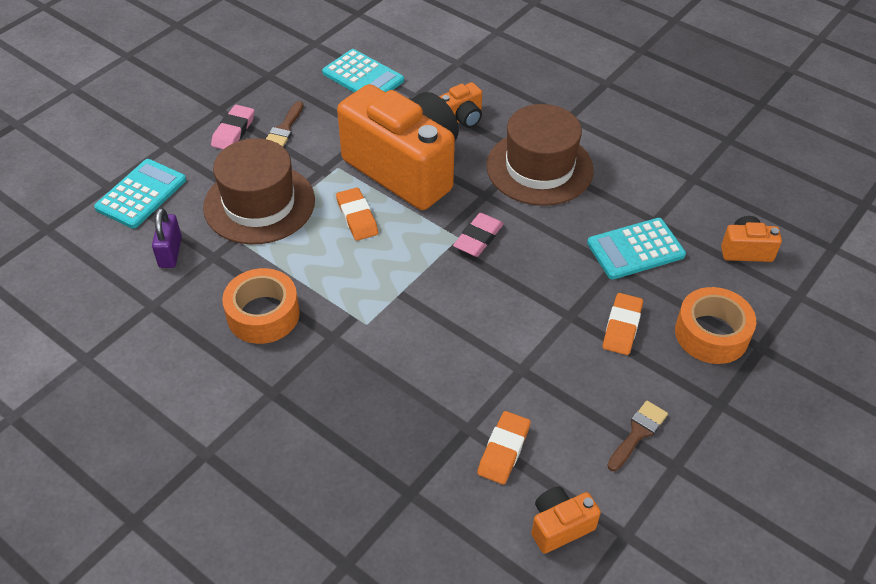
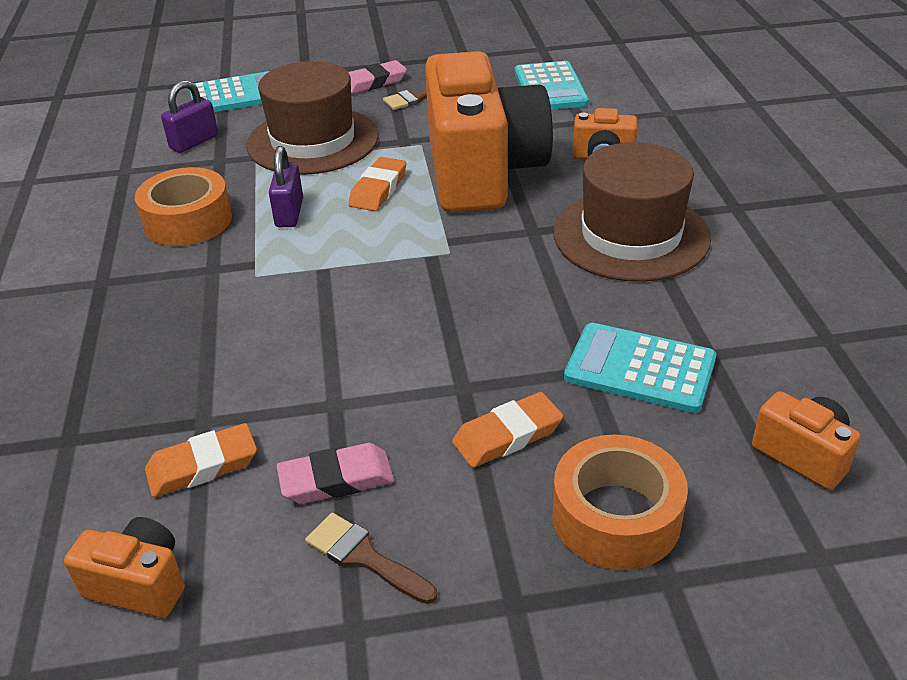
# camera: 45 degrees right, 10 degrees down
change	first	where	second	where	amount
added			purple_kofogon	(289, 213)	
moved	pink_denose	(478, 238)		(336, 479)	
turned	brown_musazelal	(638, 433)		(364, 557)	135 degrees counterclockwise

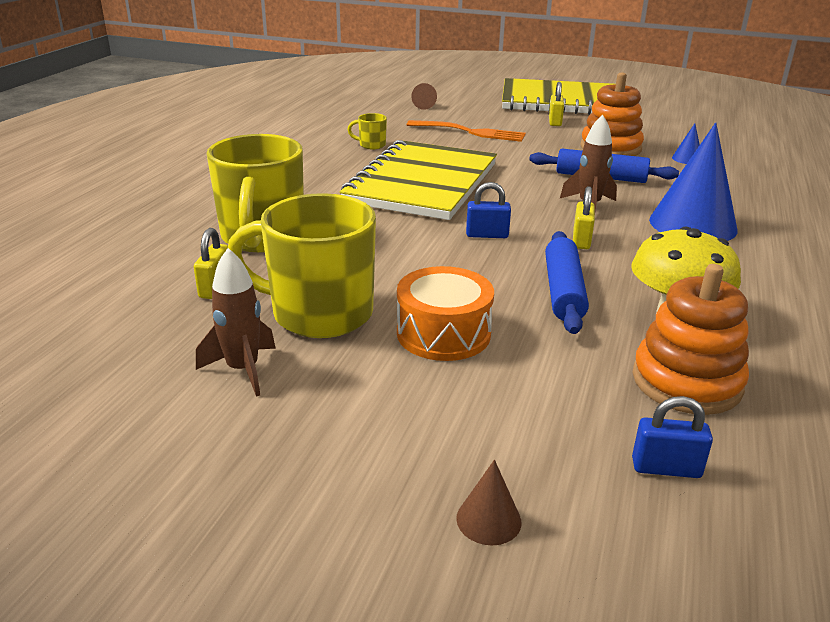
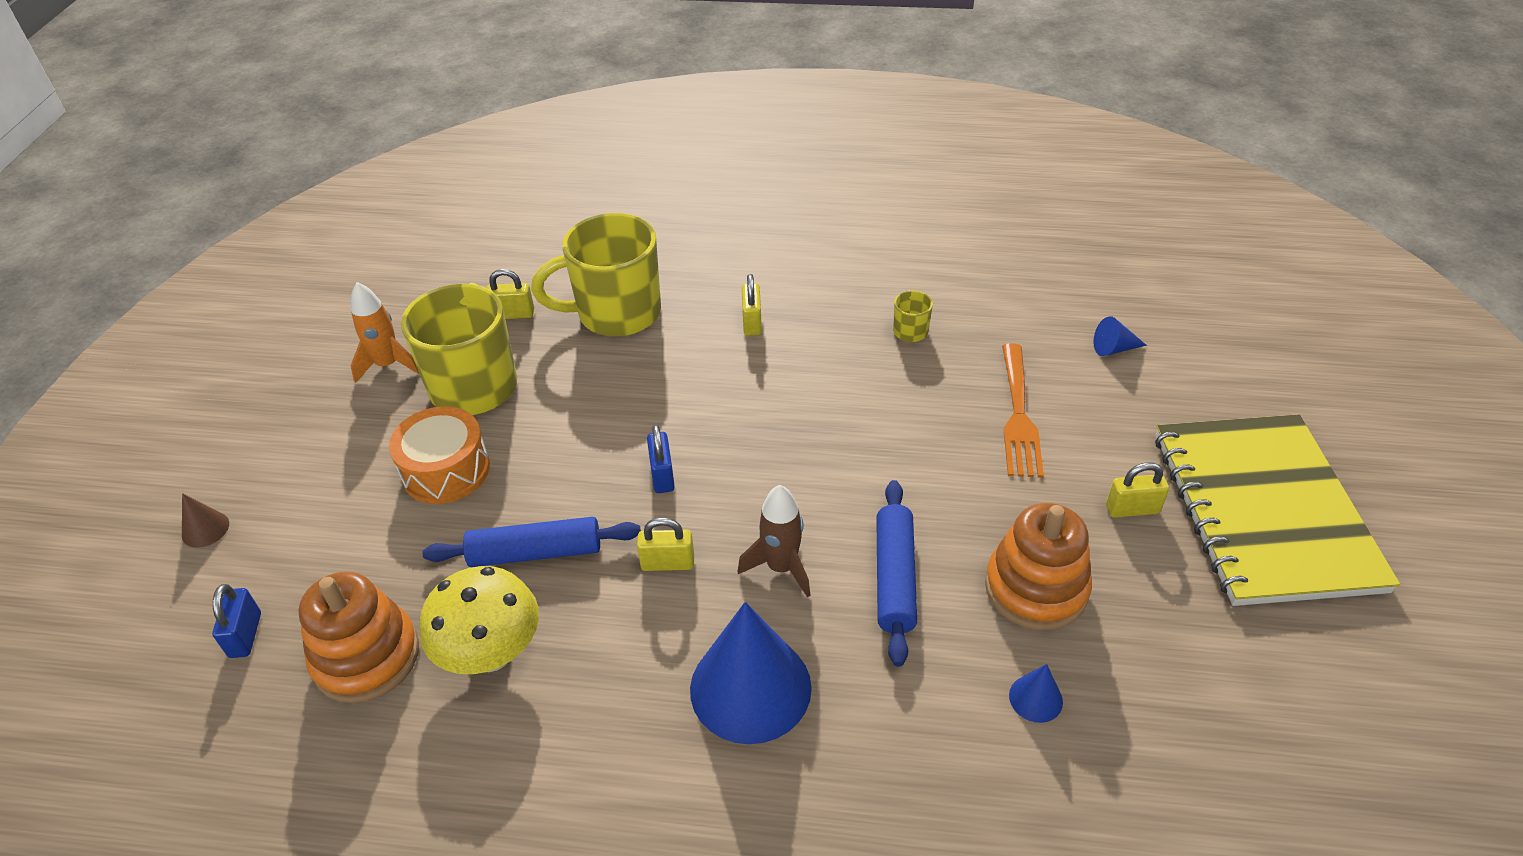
# camera: 80 degrees right, 15 degrees up
change	first	where	second	where	amount
removed	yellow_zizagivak	(422, 183)			
added			yellow_kofogon	(752, 322)	
recoloured	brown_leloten	(243, 370)	orange_leloten	(388, 365)	
recoloured	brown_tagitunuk	(424, 106)	blue_tagitunuk	(1113, 349)	

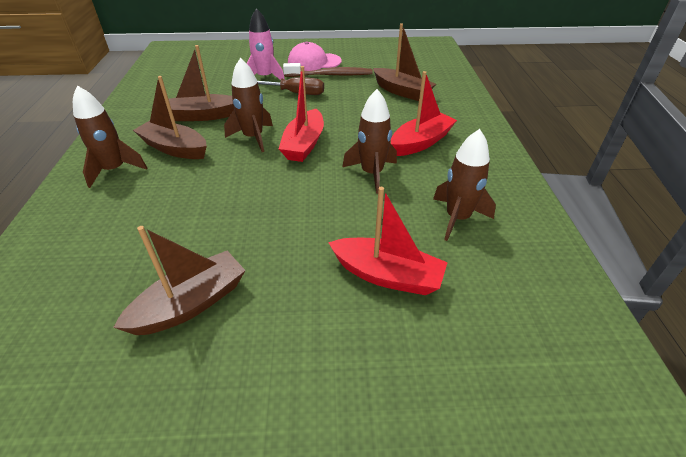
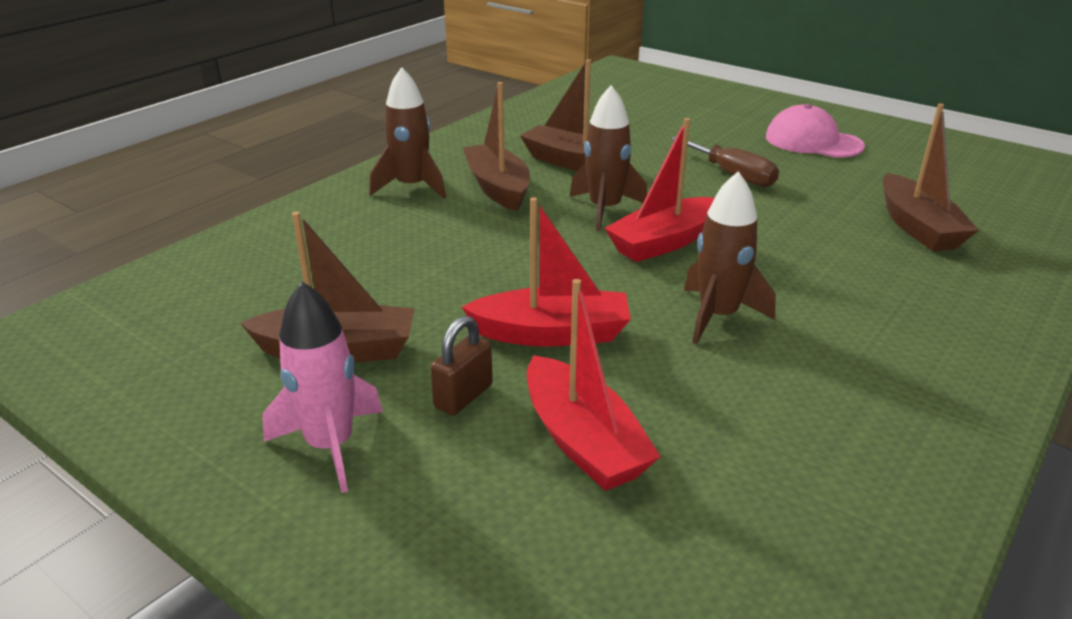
# camera: 40 degrees right, 10 degrees down
change	first	where	second	where	amount
removed	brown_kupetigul	(330, 75)			
removed	brown_leloten	(457, 218)			
added			brown_kofogon	(463, 396)	
moved	pink_leloten	(265, 77)		(330, 446)	
moved	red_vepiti	(421, 142)		(552, 333)	

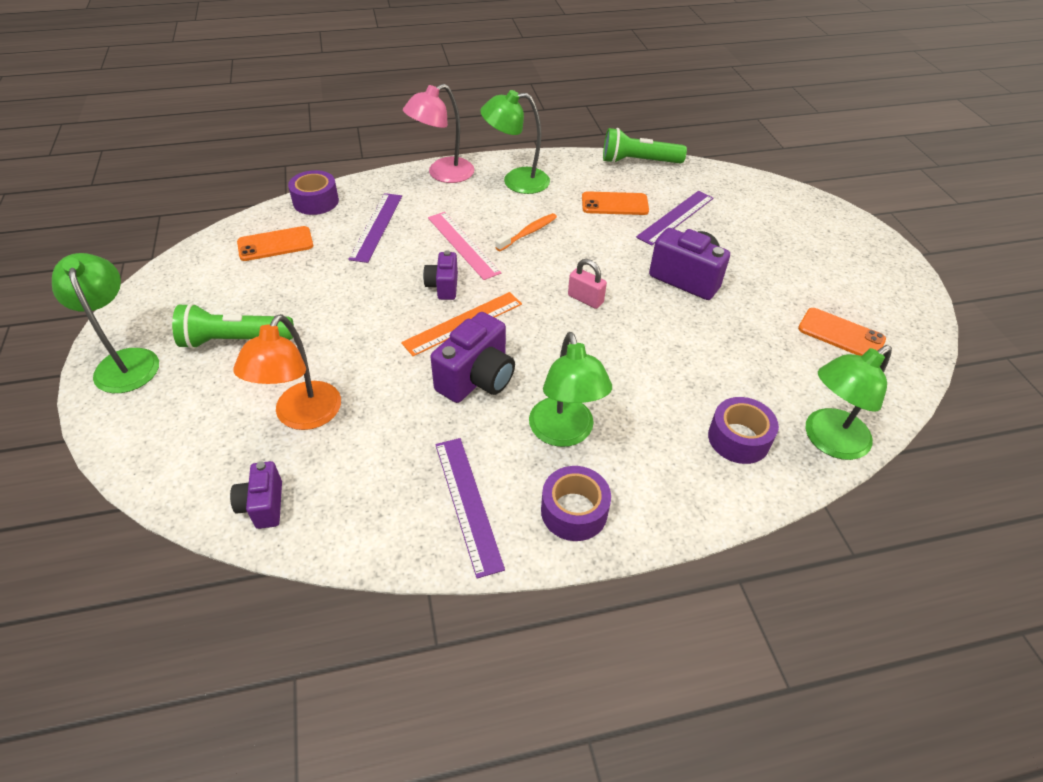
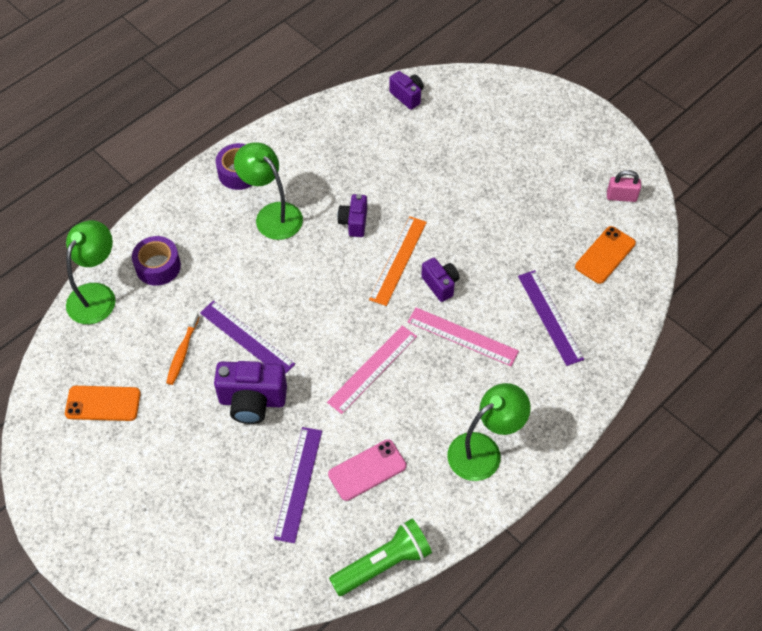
# camera: 150 degrees right, 10 degrees up
change	first	where	second	where	amount
removed	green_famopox	(126, 361)			
removed	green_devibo	(235, 340)			
removed	orange_famopox	(302, 416)			
removed	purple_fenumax	(316, 201)			
removed	pink_famopox	(442, 174)			
added			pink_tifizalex	(372, 369)	
moved	purple_tifizalex	(468, 503)		(246, 338)	
moved	orange_kupetigul	(528, 233)		(182, 352)	
moved	pink_kofogon	(585, 299)		(621, 196)	
recoloured	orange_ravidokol	(614, 204)	pink_ravidokol	(367, 470)	
resized	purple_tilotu	(477, 379)		(354, 222)	x0.60

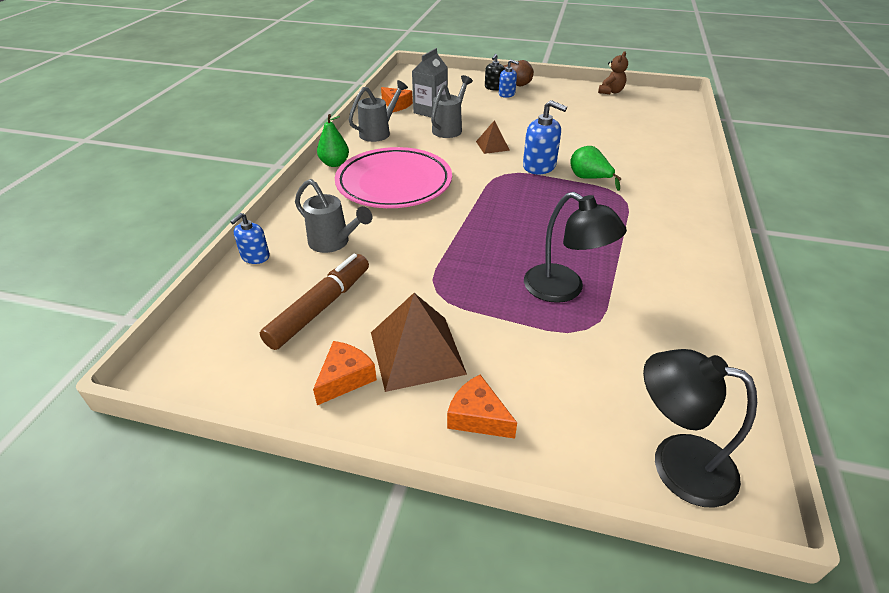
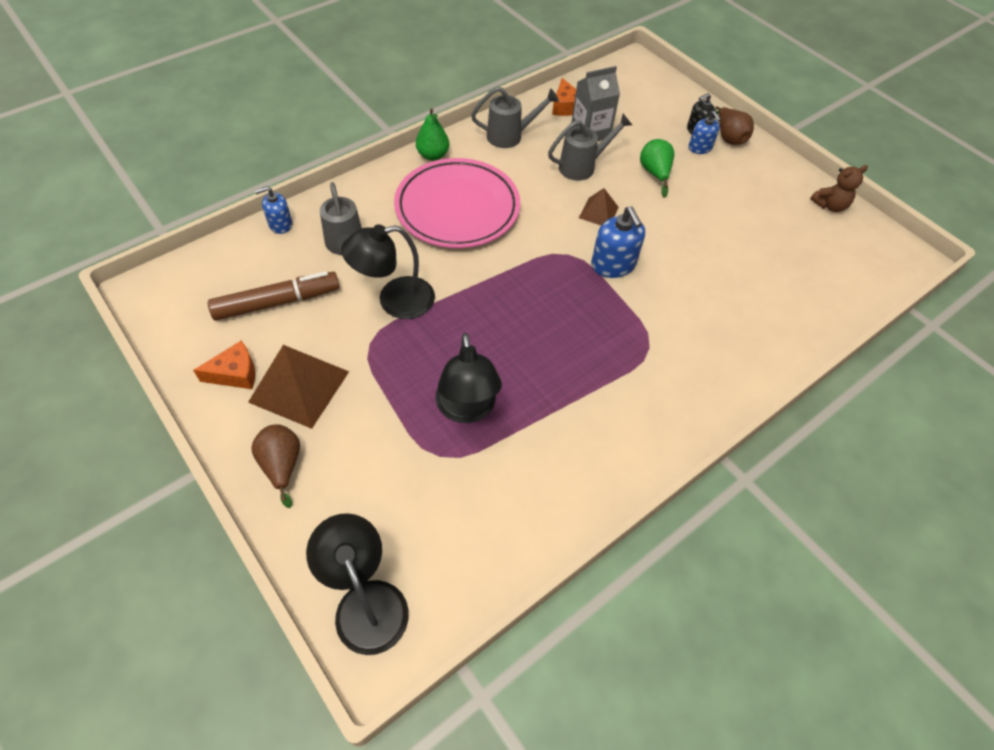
# camera: 35 degrees right, 15 degrees up
change	first	where	second	where	amount
added			black_famopox	(394, 301)	
moved	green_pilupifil	(589, 179)		(654, 173)	
replaced	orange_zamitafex	(477, 417)	brown_pilupifil	(282, 465)	

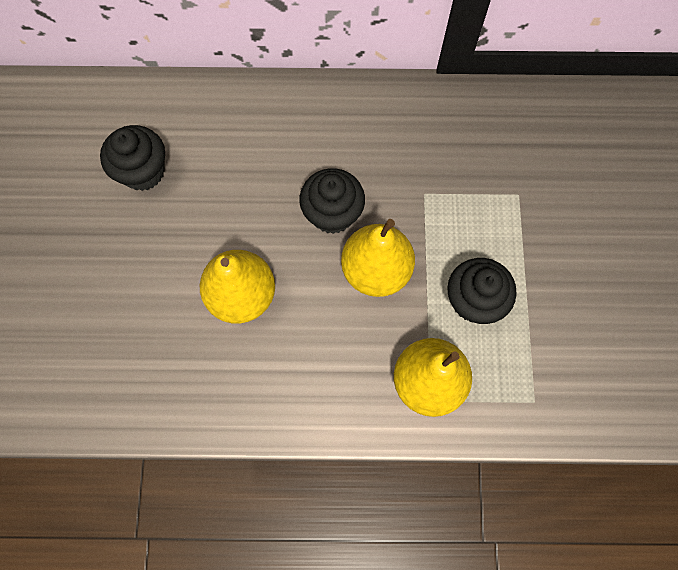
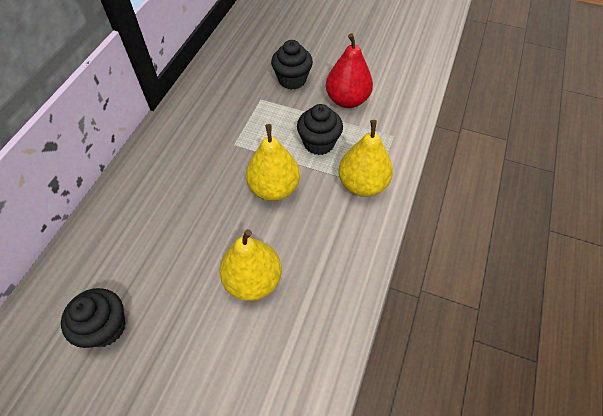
# camera: 70 degrees left, 15 degrees down
change	first	where	second	where	amount
added			red_pilupifil	(347, 100)	
moved	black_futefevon	(332, 214)		(292, 80)	

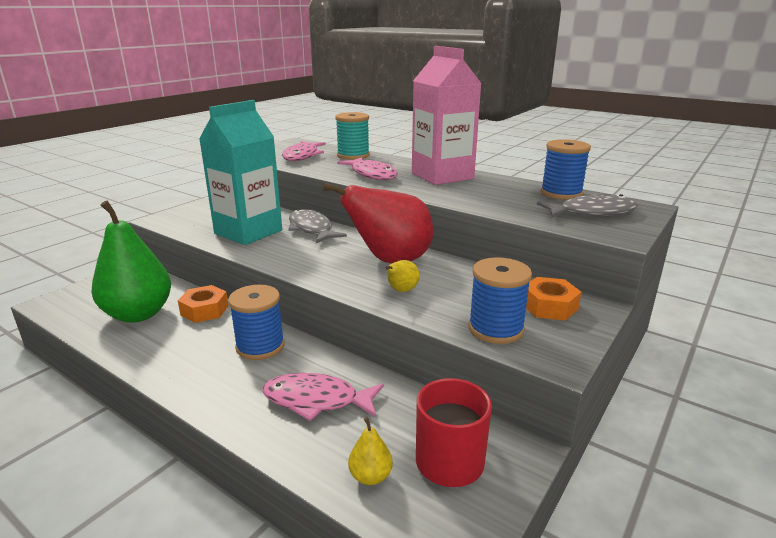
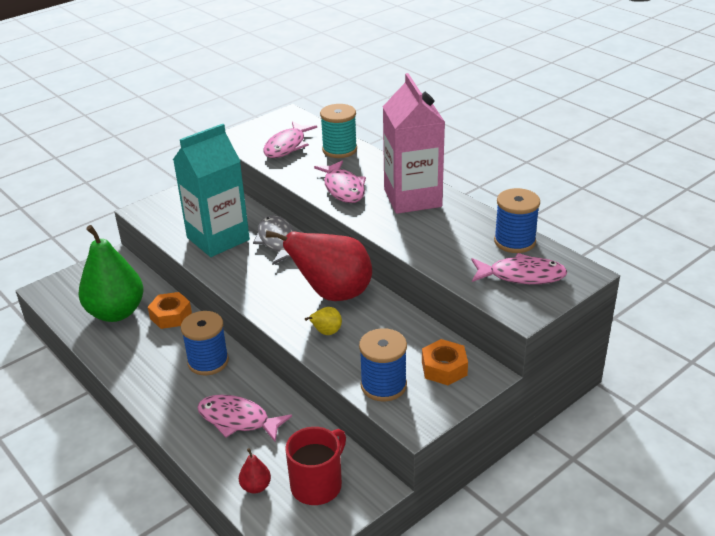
# camera: 15 degrees right, 10 degrees up
change	first	where	second	where	amount
recoloured	yellow_pilupifil	(370, 476)	red_pilupifil	(256, 487)	
recoloured	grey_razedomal	(592, 212)	pink_razedomal	(521, 276)	

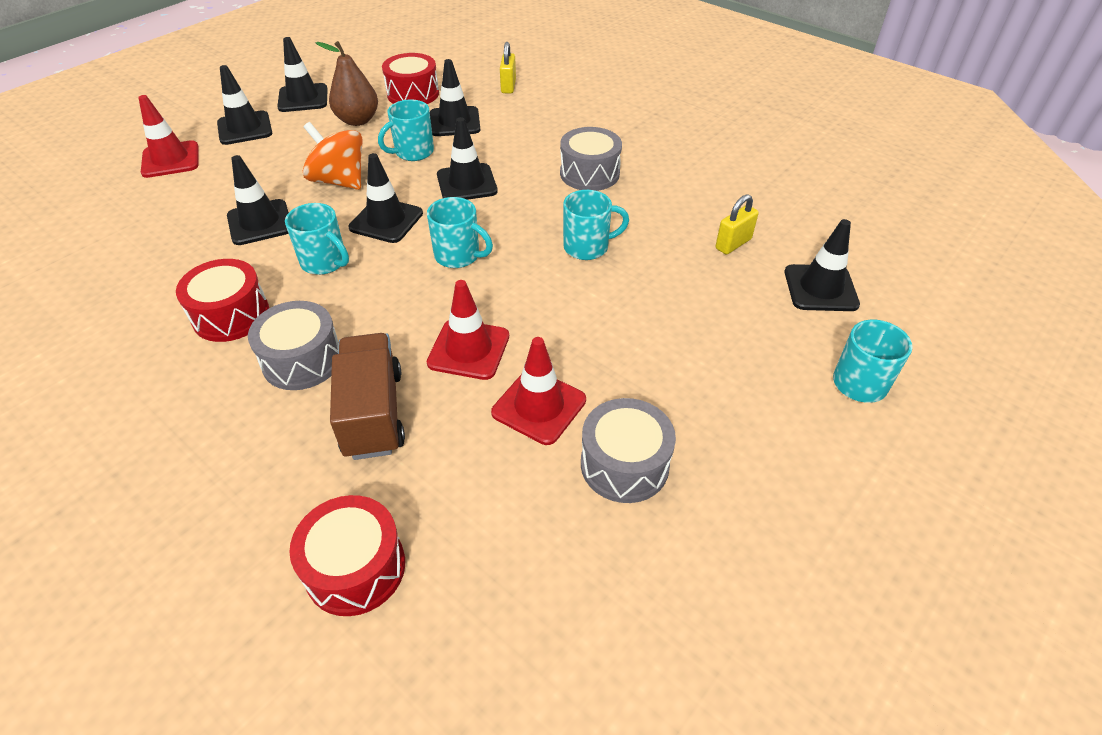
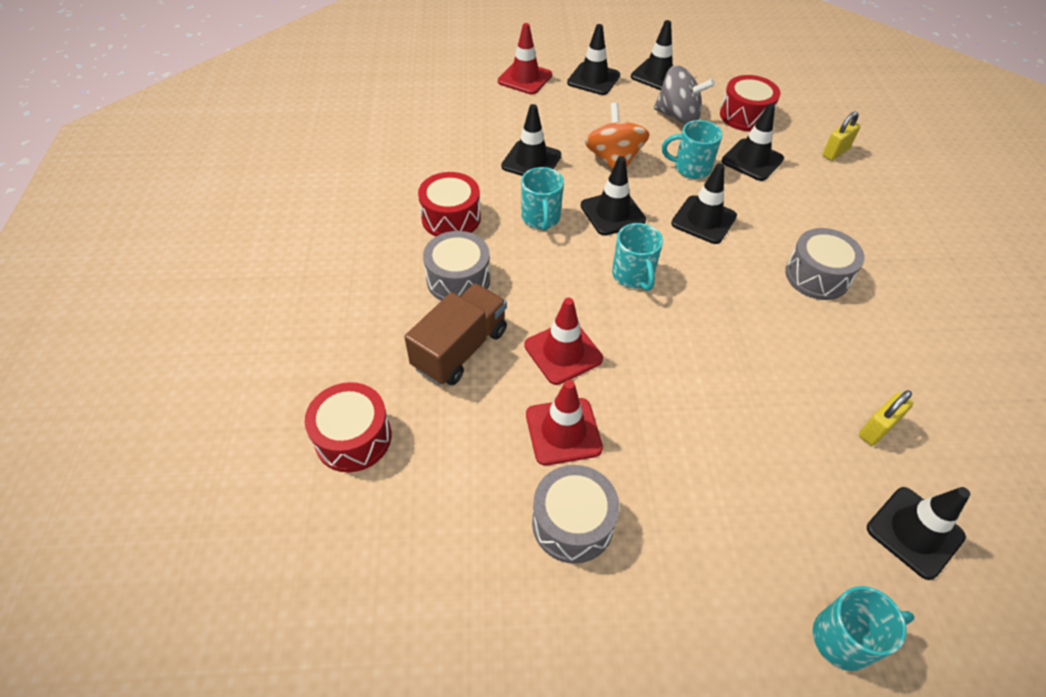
# camera: 45 degrees right, 5 degrees up
change	first	where	second	where	amount
removed	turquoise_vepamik	(587, 247)			
replaced	brown_pilupifil	(357, 120)	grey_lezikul	(678, 116)	
turned	yellow_kofogon	(733, 244)		(877, 429)	45 degrees counterclockwise

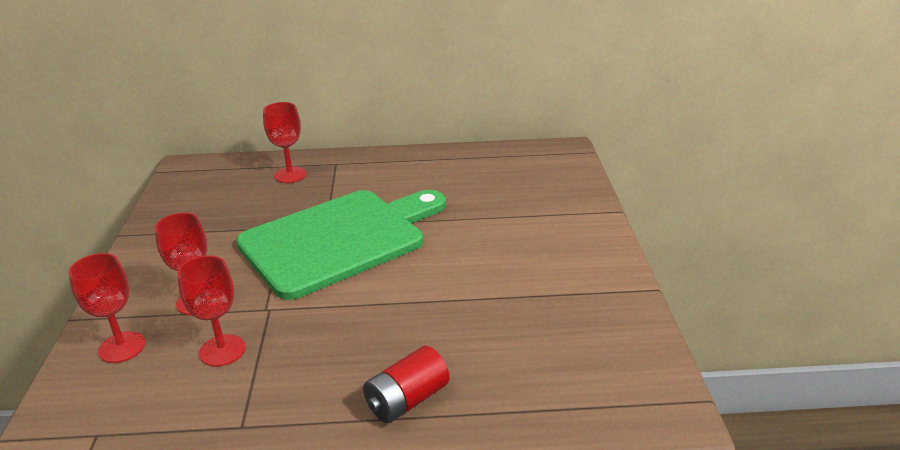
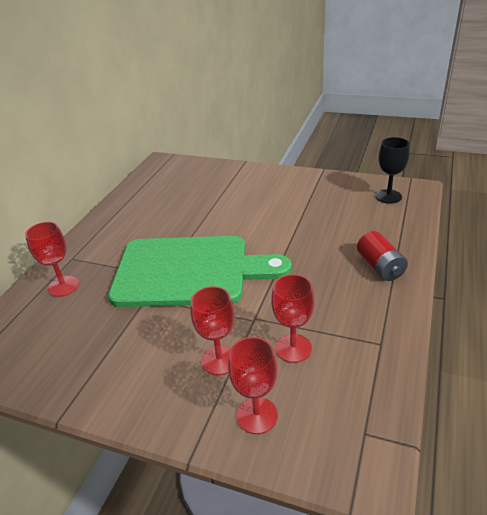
# camera: 65 degrees left, 5 degrees up
change	first	where	second	where	amount
added			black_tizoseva	(388, 196)	
turned	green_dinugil	(339, 239)		(189, 271)	105 degrees clockwise

